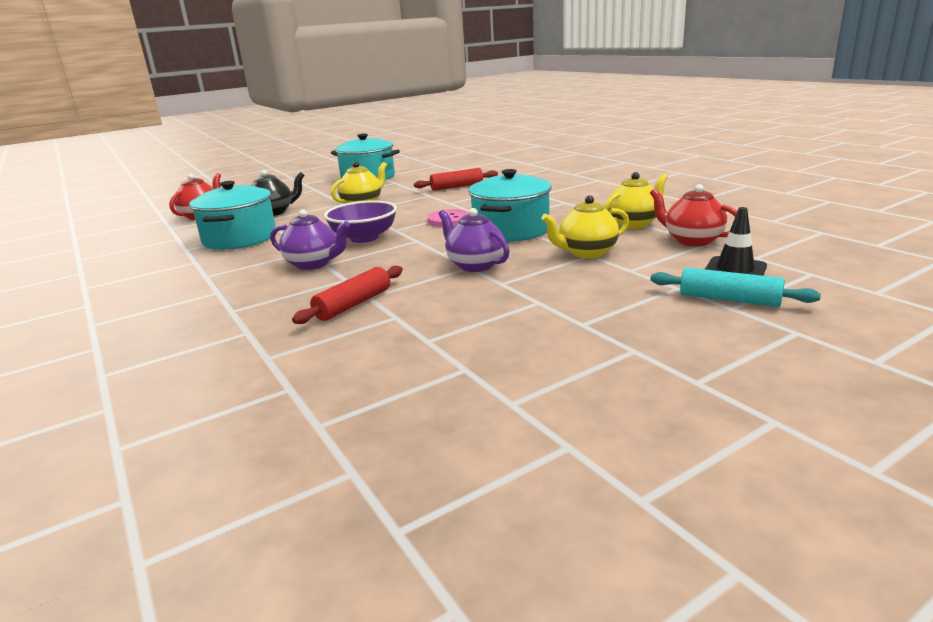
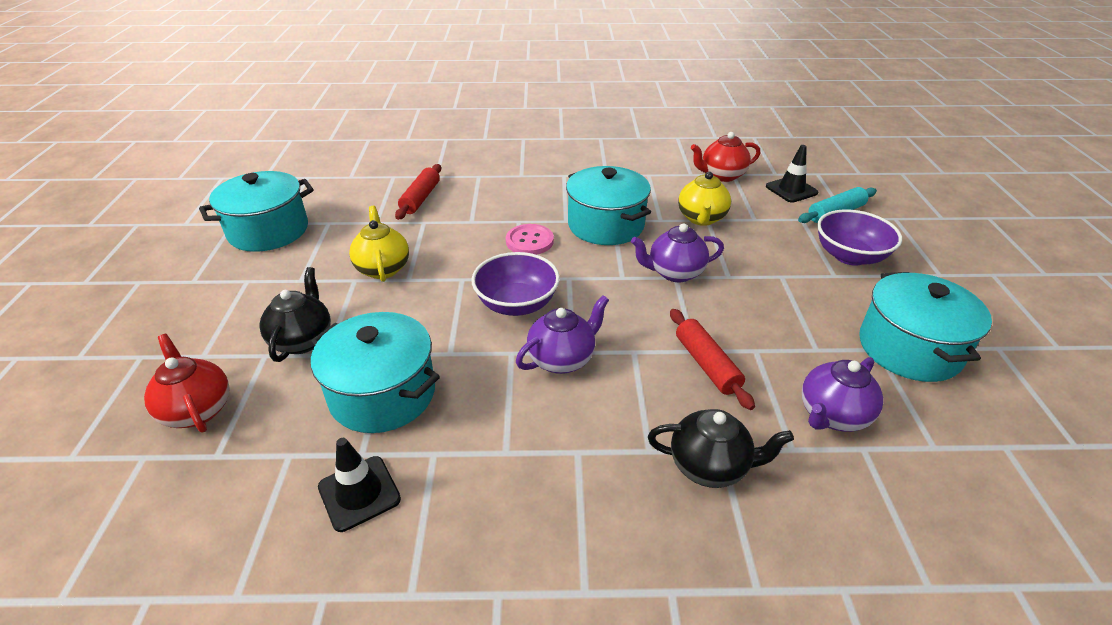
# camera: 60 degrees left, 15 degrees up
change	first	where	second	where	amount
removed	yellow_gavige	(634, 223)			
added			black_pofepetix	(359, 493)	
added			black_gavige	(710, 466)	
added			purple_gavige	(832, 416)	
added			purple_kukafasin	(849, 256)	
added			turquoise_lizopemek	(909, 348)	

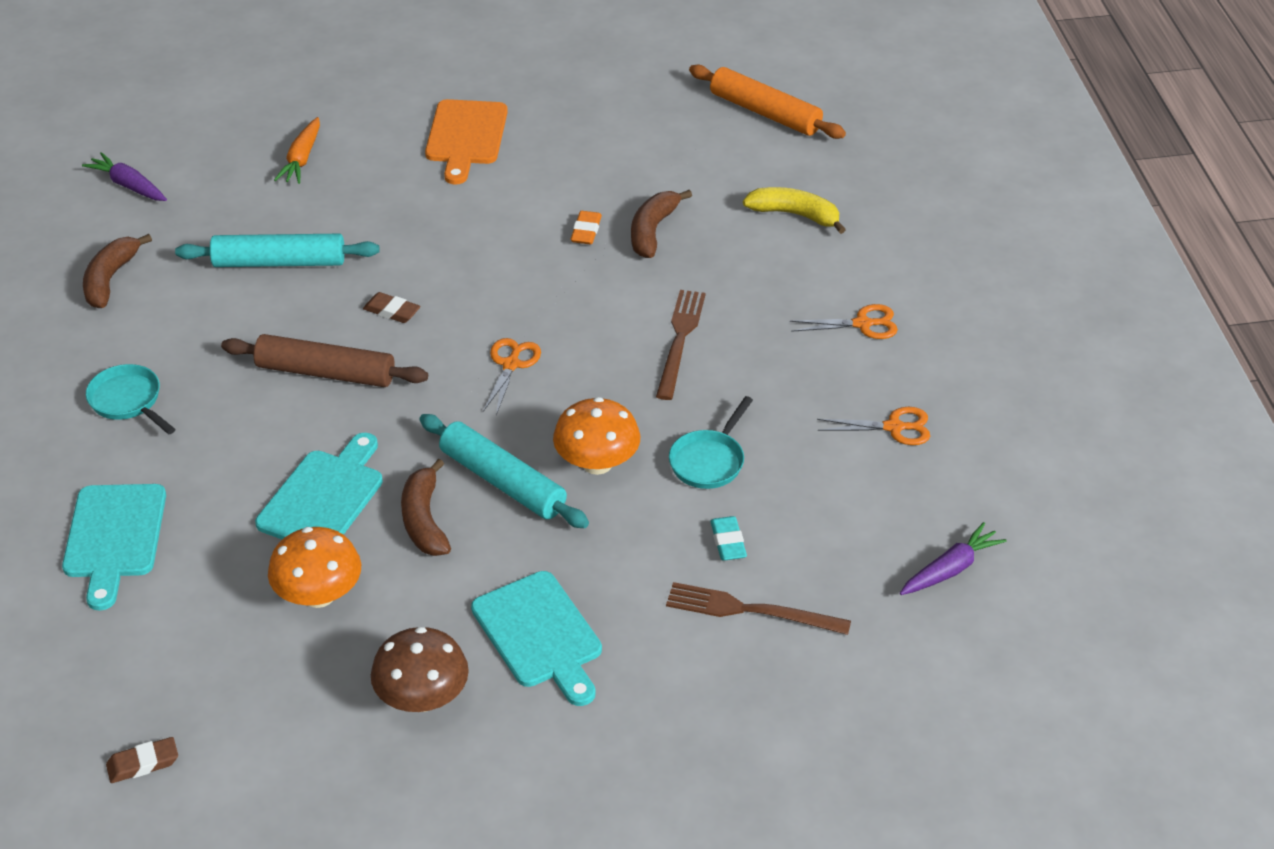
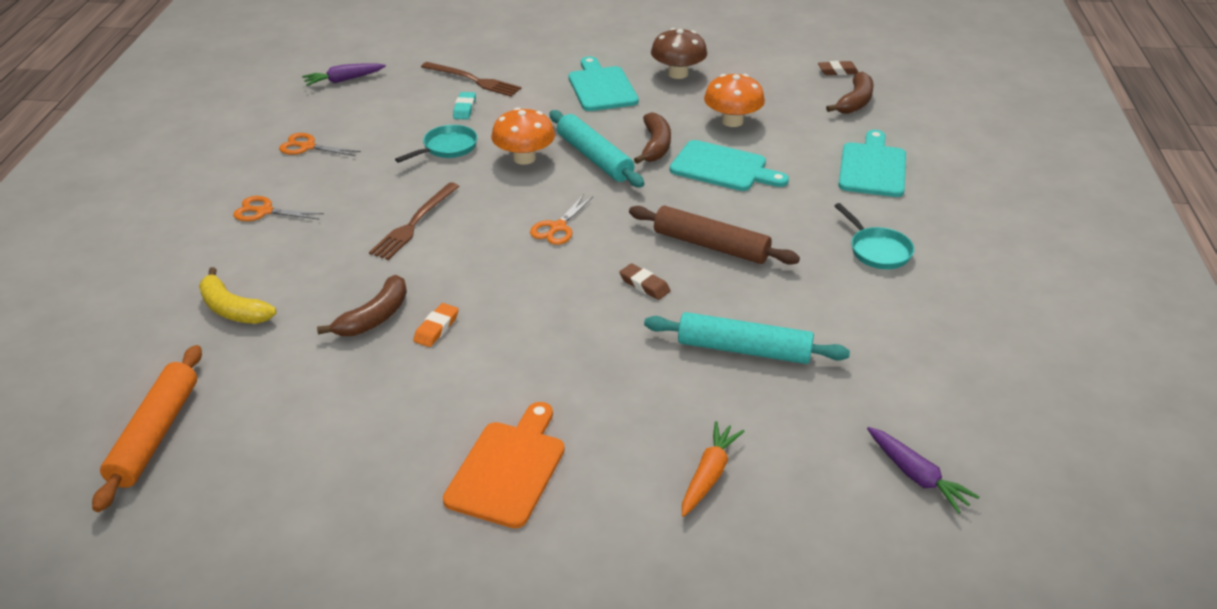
# camera: 165 degrees left, 5 degrees down
change	first	where	second	where	amount
moved	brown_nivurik	(110, 279)		(855, 102)	
turned	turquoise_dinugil	(323, 497)		(723, 167)	105 degrees counterclockwise
turned	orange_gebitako	(765, 113)		(155, 434)	45 degrees clockwise

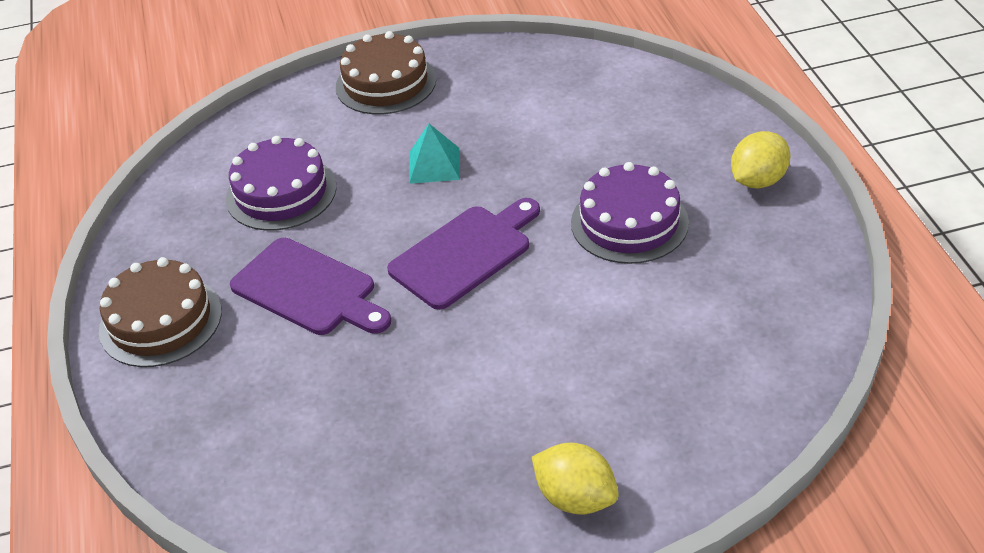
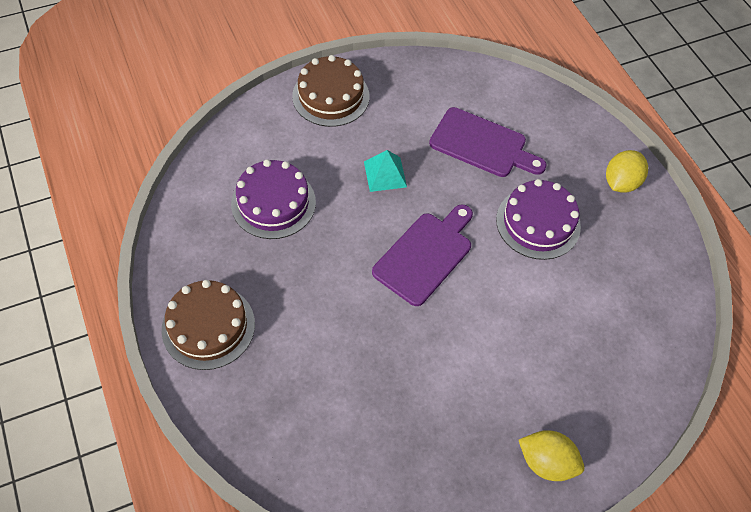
# camera: 15 degrees left, 15 degrees up
change	first	where	second	where	amount
moved	purple_dinugil	(308, 289)		(482, 144)	

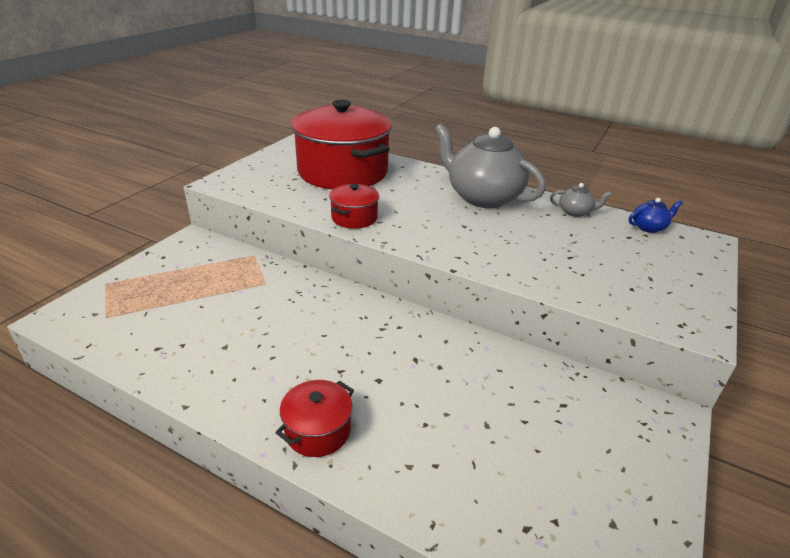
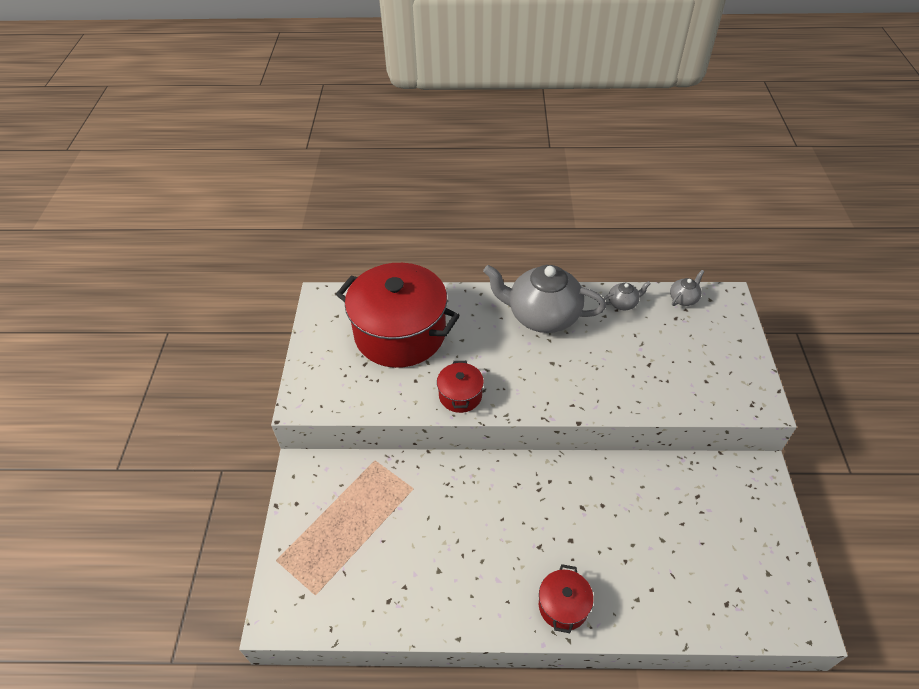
# camera: 25 degrees left, 15 degrees up
change	first	where	second	where	amount
recoloured	blue_gavige	(649, 227)	grey_gavige	(683, 299)	

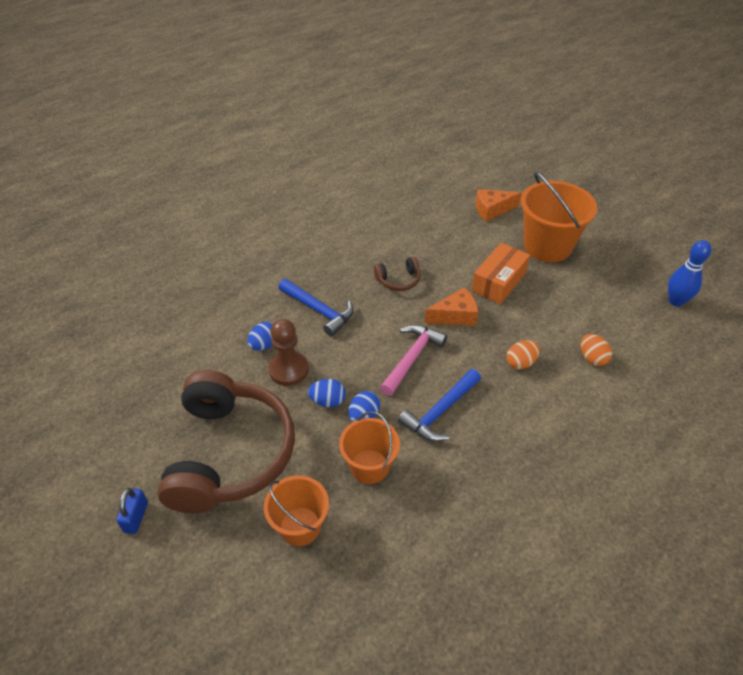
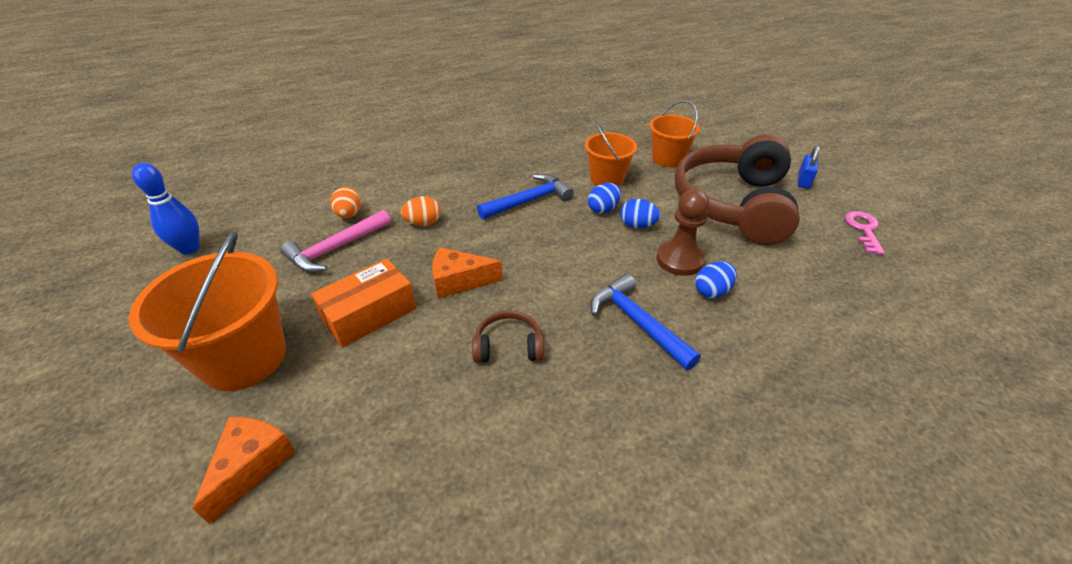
# camera: 165 degrees left, 5 degrees down
change	first	where	second	where	amount
added			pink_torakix	(863, 230)	
moved	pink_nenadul	(412, 358)		(335, 249)	
turned	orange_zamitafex	(492, 210)		(251, 466)	75 degrees counterclockwise

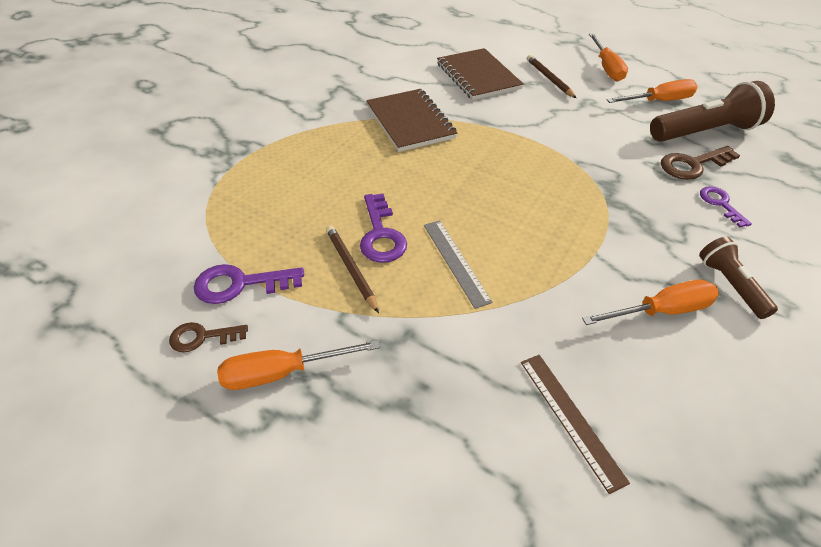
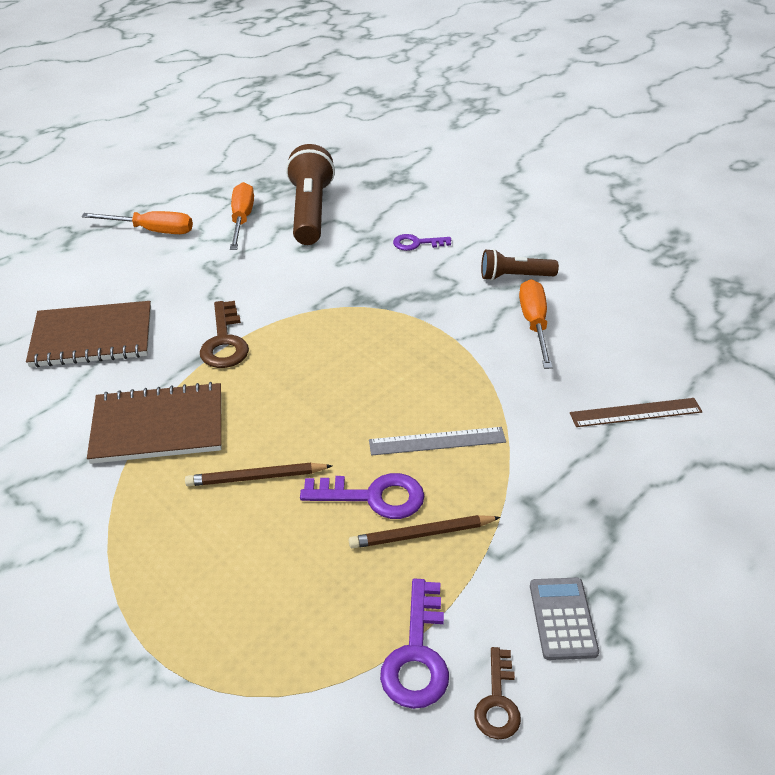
# camera: 75 degrees left, 5 degrees down
change	first	where	second	where	amount
moved	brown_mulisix	(549, 78)		(256, 477)	
moved	brown_torakix	(693, 165)		(224, 341)	
replaced	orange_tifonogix	(282, 372)	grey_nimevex	(562, 618)	

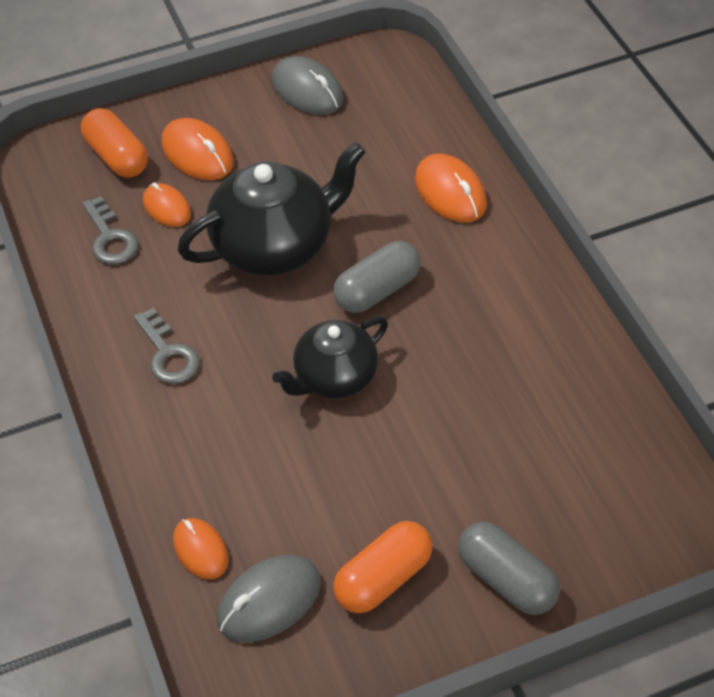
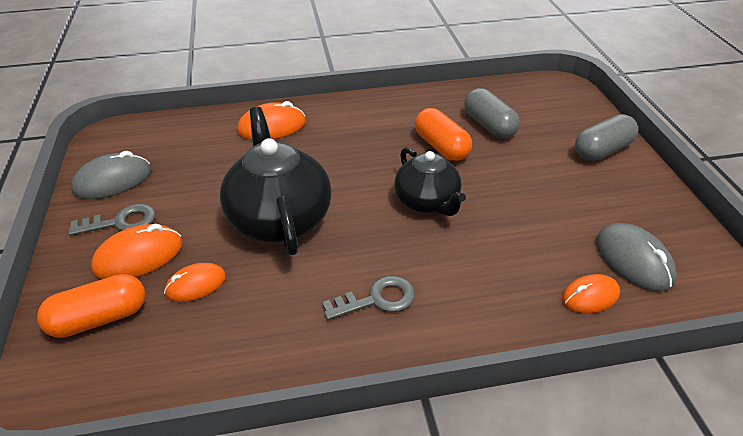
# camera: 80 degrees left, 10 degrees down
change	first	where	second	where	amount
moved	grey_torakix	(110, 238)		(121, 222)	
moved	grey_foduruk	(377, 290)		(489, 126)	
moved	orange_foduruk	(383, 578)		(441, 147)	

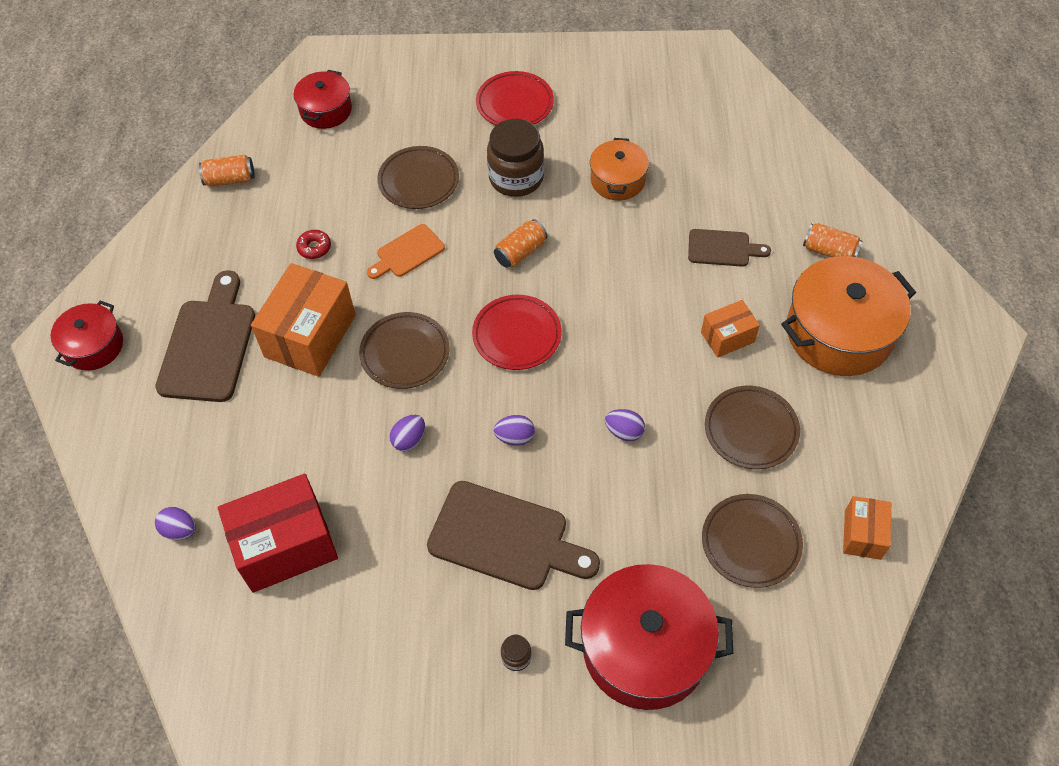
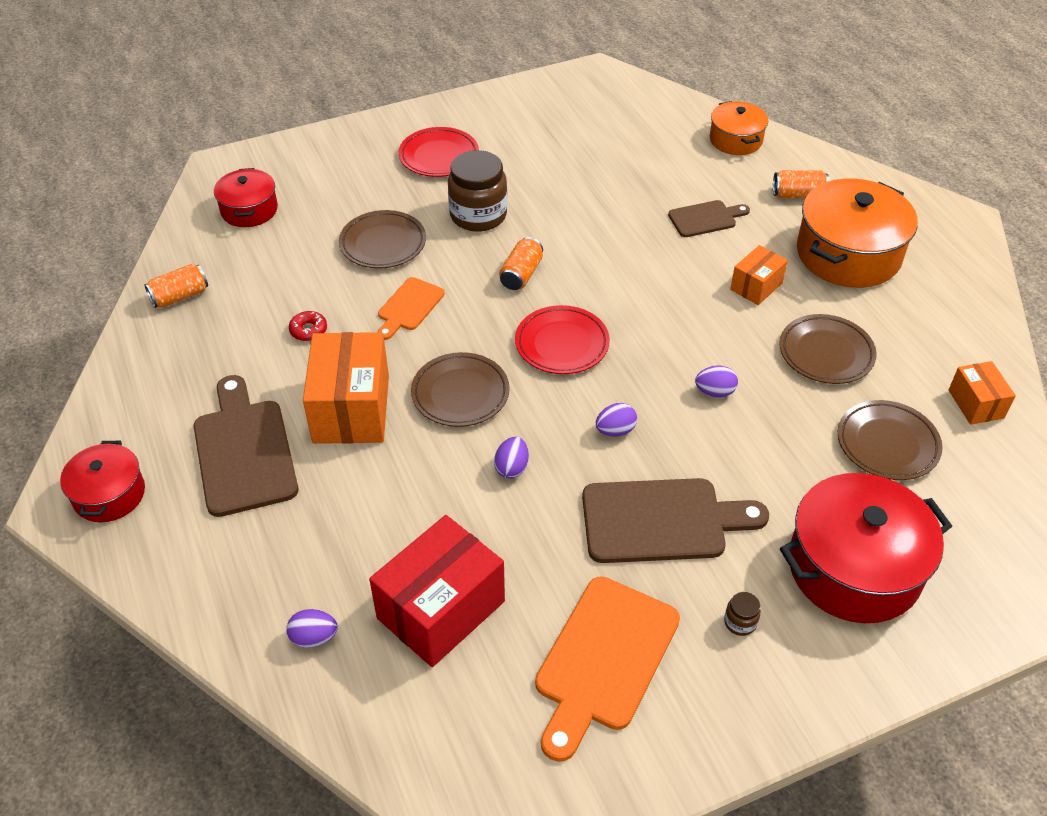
# camera: 25 degrees left, 10 degrees down
change	first	where	second	where	amount
added			orange_dinugil	(604, 660)	
moved	orange_lizopemek	(617, 180)		(735, 140)	

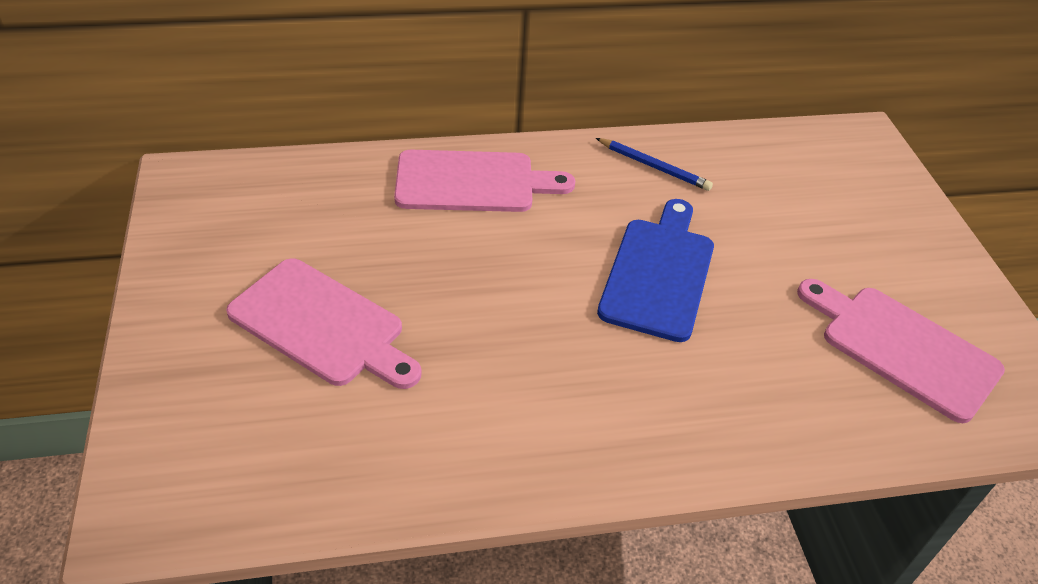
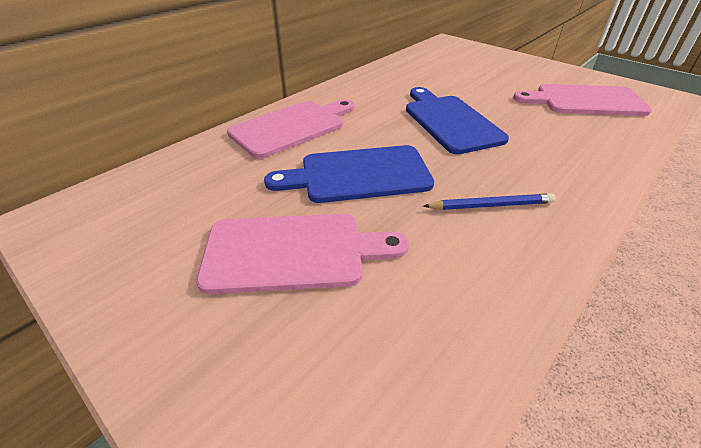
# camera: 35 degrees left, 5 degrees down
change	first	where	second	where	amount
added			blue_dinugil	(358, 175)	
moved	blue_mulisix	(654, 167)		(490, 205)	

